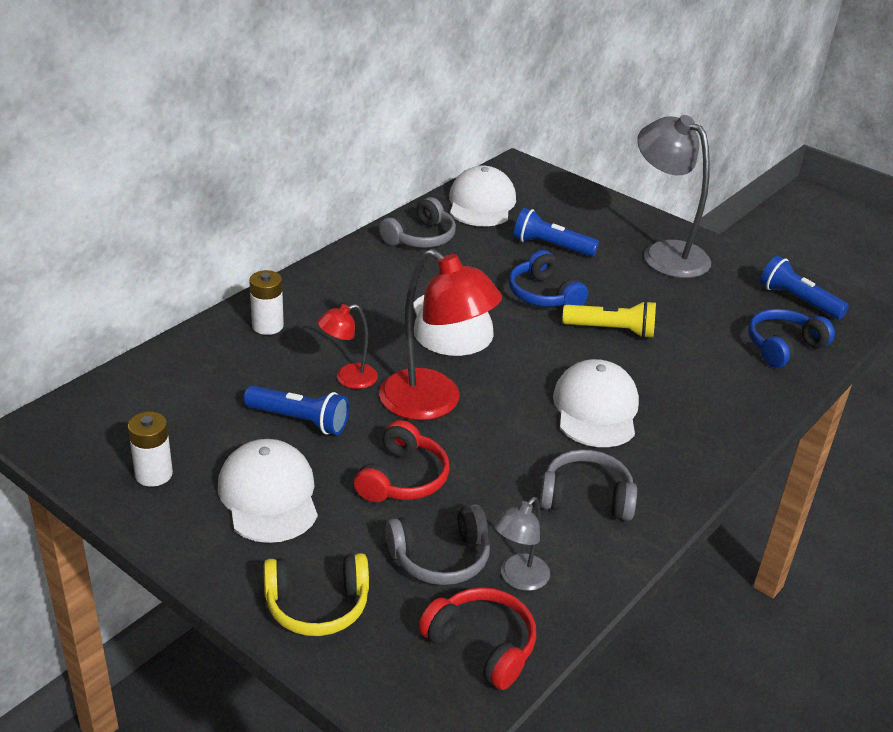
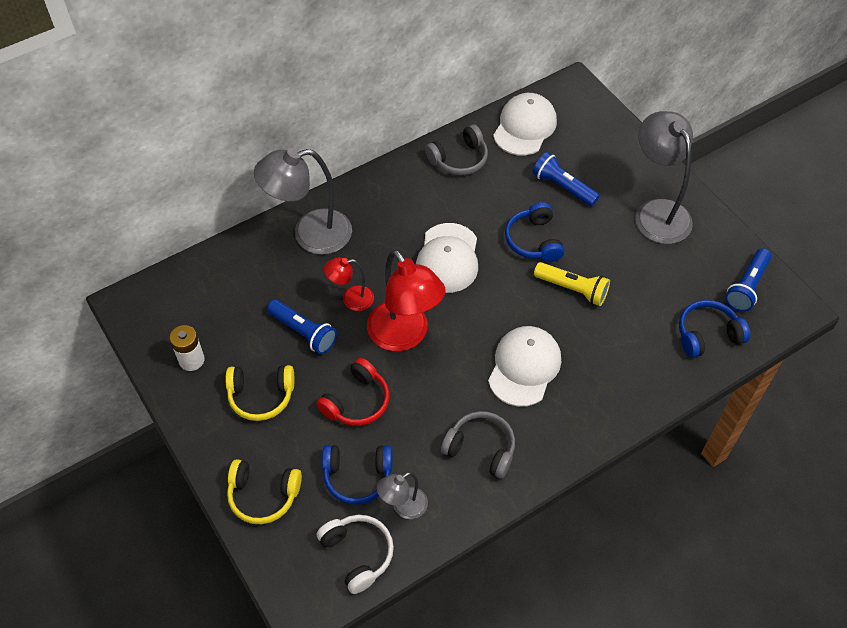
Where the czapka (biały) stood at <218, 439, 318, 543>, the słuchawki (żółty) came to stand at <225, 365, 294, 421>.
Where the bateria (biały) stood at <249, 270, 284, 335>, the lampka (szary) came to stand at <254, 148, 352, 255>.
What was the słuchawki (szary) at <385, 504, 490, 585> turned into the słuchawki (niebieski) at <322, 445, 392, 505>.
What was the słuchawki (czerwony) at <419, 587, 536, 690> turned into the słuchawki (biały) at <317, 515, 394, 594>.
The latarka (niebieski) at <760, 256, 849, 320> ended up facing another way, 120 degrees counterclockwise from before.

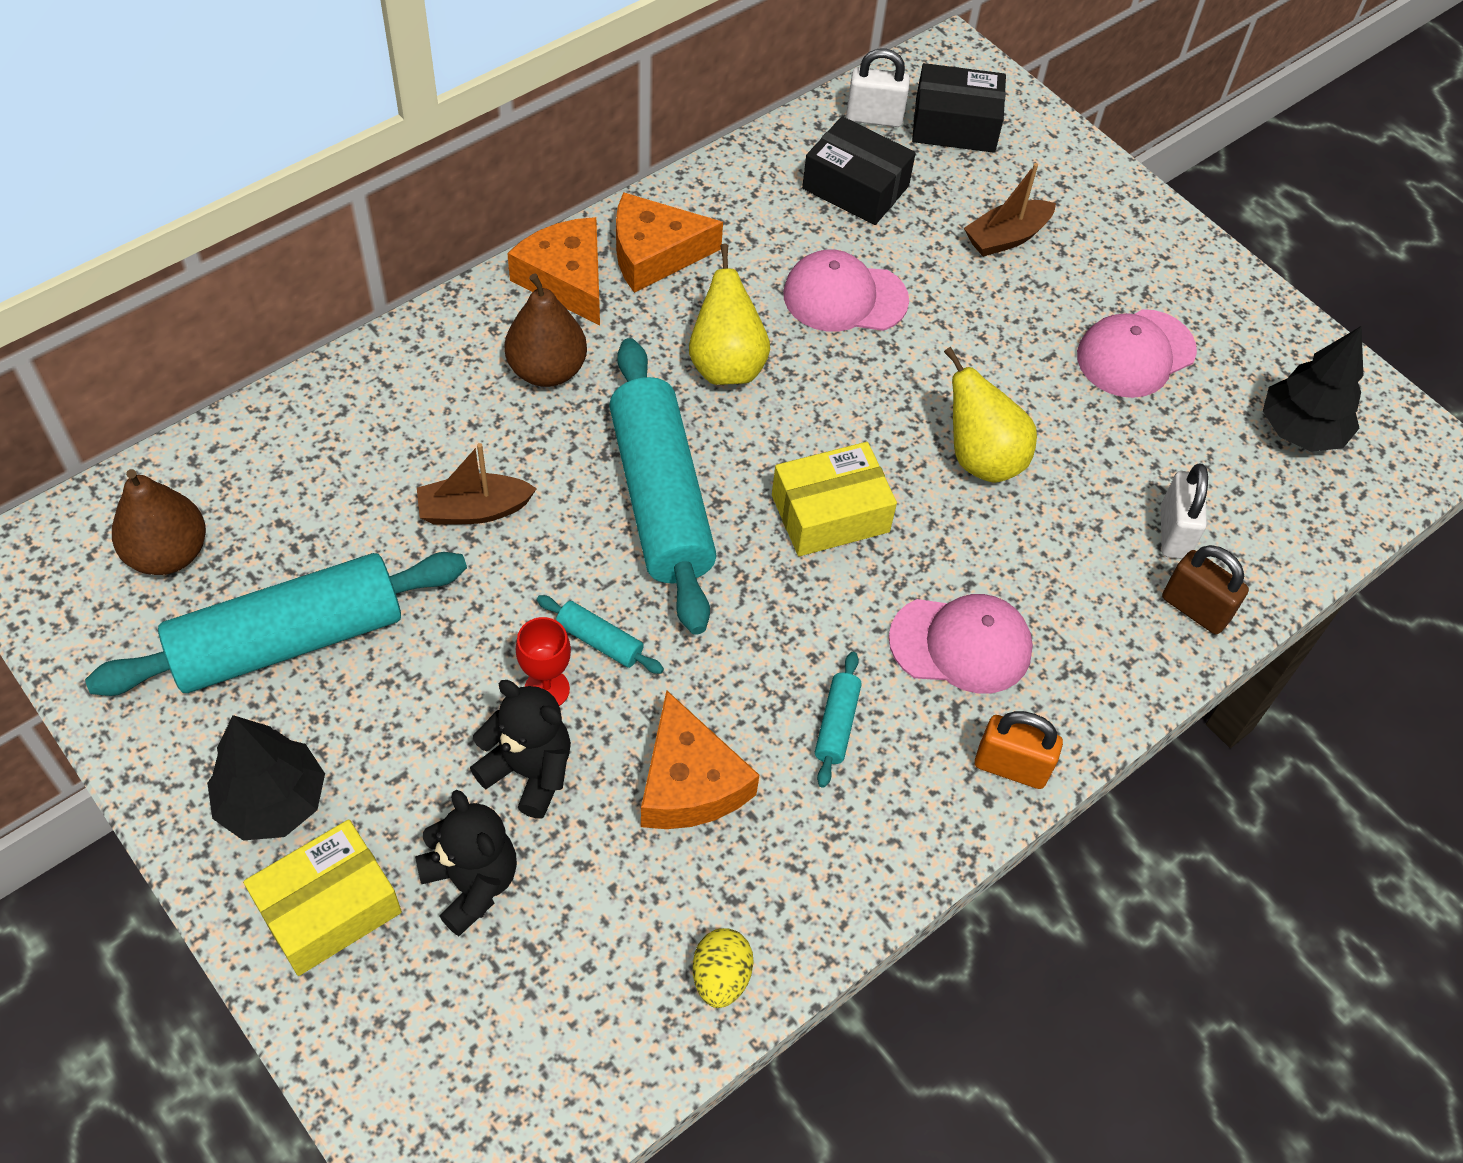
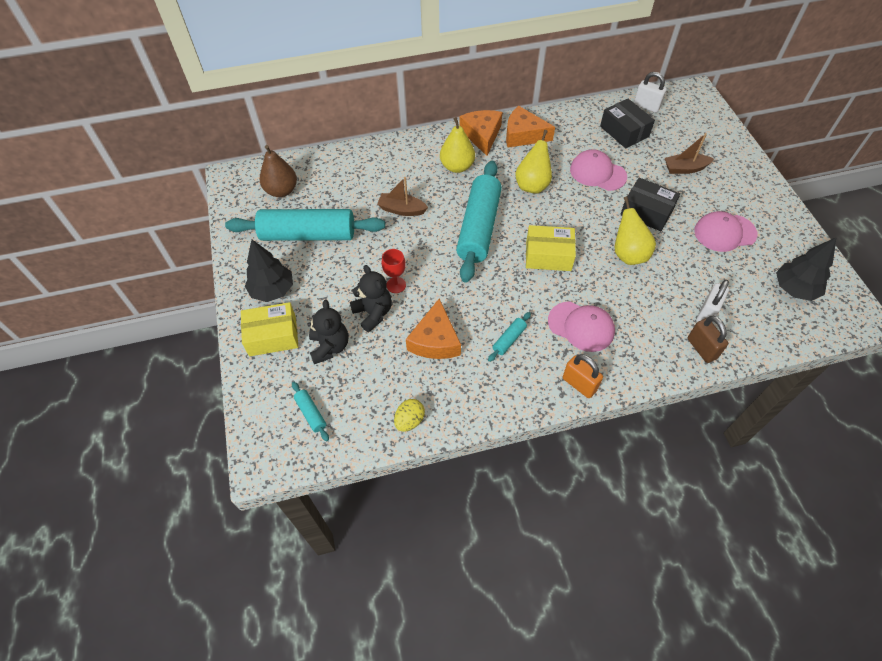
What was the gruszka (brązowy) at <505, 273, 587, 387> turned into the gruszka (żółty) at <440, 117, 475, 173>.
The wałek do ciasta (turkusowy) ended up elsewhere, having gone from <537, 595, 664, 674> to <292, 382, 329, 441>.
The pudełko (czarny) ended up elsewhere, having gone from <912, 63, 1006, 153> to <620, 178, 680, 231>.

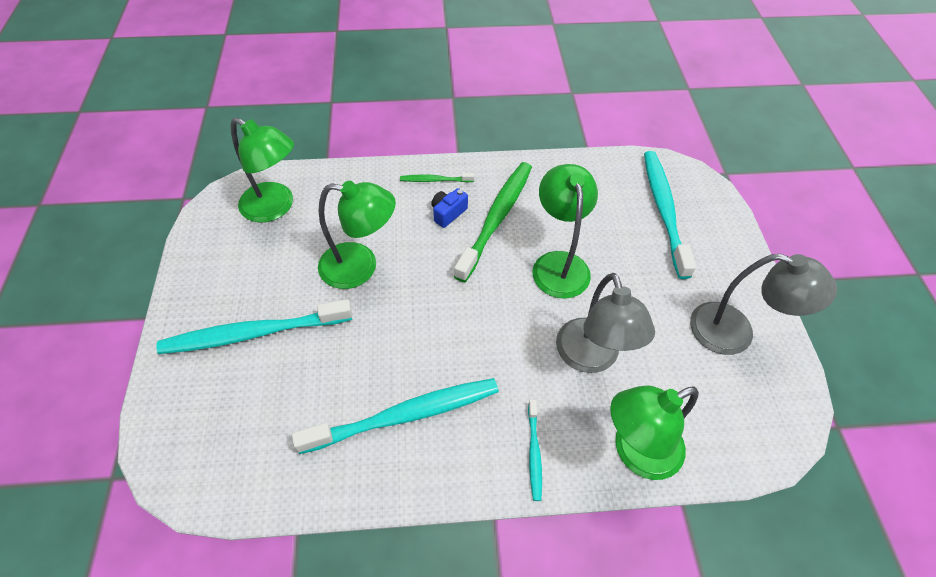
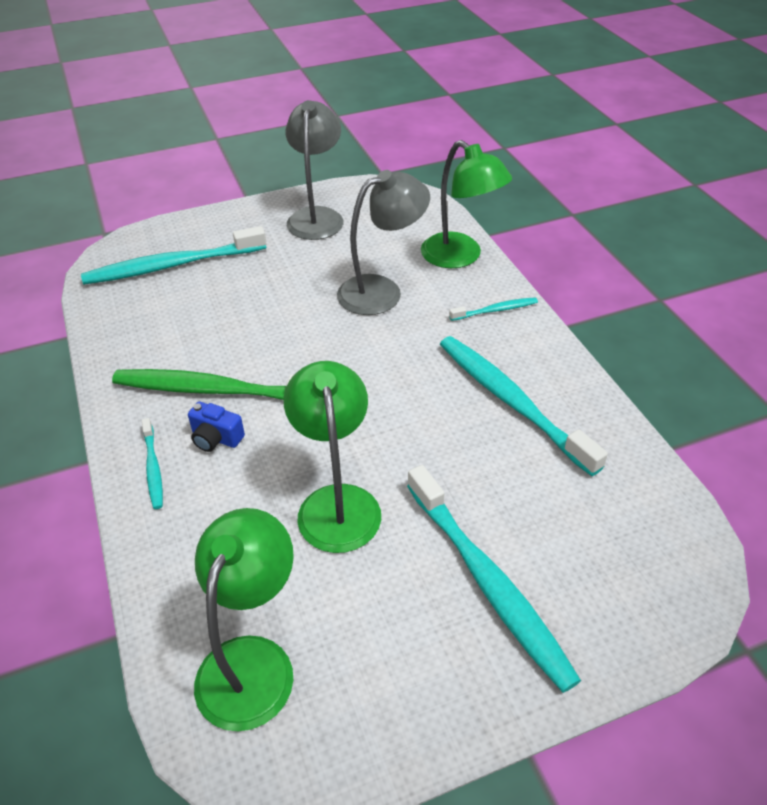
What was the szczoteczka do zębów (zielony) at <400, 173, 474, 182> turned into the szczoteczka do zębów (turkusowy) at <142, 418, 163, 509>.
The second view lost the lampka (zielony) at <533, 164, 598, 299>.

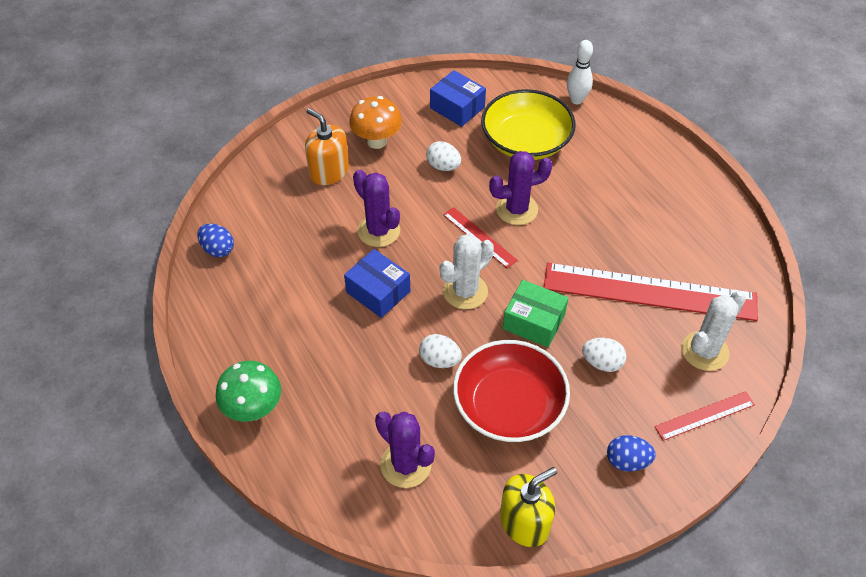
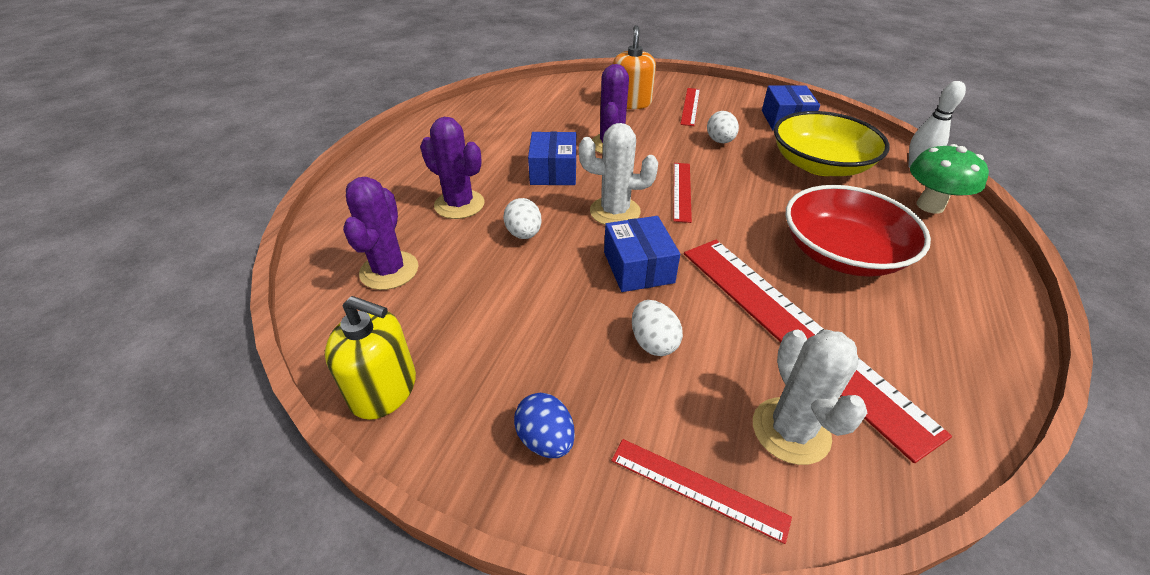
The second view lost the jajko (niebieski) at <197, 224, 234, 257>.
The grzyb (zielony) ended up elsewhere, having gone from <215, 361, 281, 422> to <910, 144, 989, 213>.
Where the grzyb (pomarańczowy) stood at <349, 96, 402, 149>, the linijka (czerwony) came to stand at <680, 88, 700, 126>.
The miska (czerwony) ended up elsewhere, having gone from <453, 340, 570, 442> to <785, 185, 931, 277>.
The kaktus (fioletowy) ended up elsewhere, having gone from <489, 151, 552, 225> to <420, 117, 485, 219>.
What was the pudełko (zielony) at <503, 280, 568, 347> turned into the pudełko (niebieski) at <604, 216, 680, 292>.
The kaktus (biały) at <682, 291, 746, 371> ended up facing another way, 75 degrees clockwise from before.

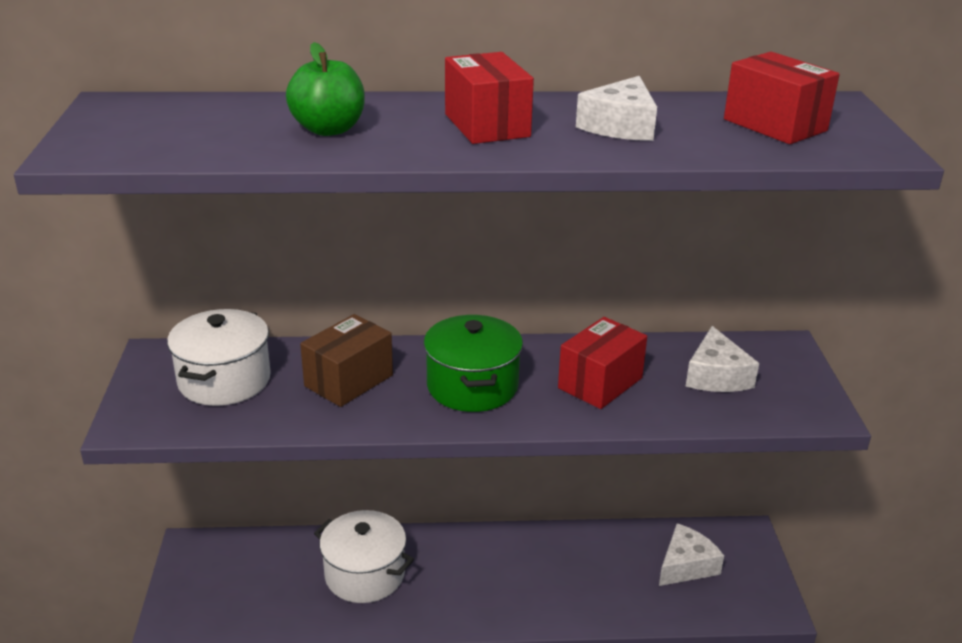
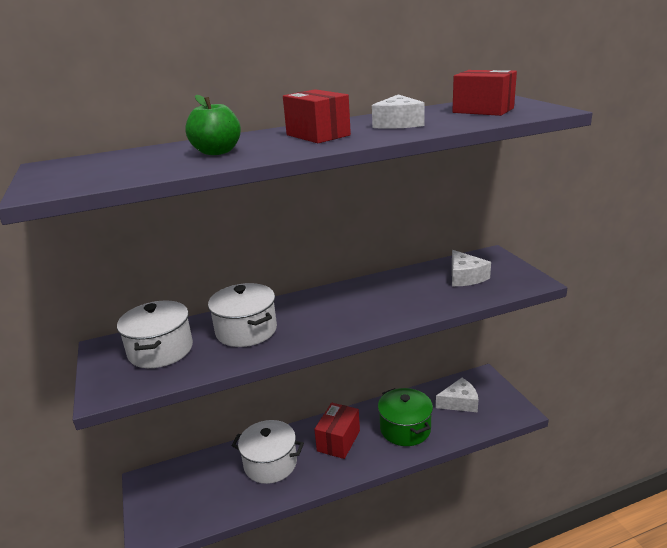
Where the pudełko (brązowy) stood at <300, 314, 393, 407>, the garnek (biały) came to stand at <208, 283, 277, 347>.
The garnek (zielony) ended up elsewhere, having gone from <424, 315, 523, 412> to <378, 388, 433, 446>.
The pudełko (czerwony) ended up elsewhere, having gone from <558, 317, 647, 409> to <314, 403, 360, 459>.
The ser (biały) at <659, 523, 724, 586> ended up facing another way, 45 degrees clockwise from before.

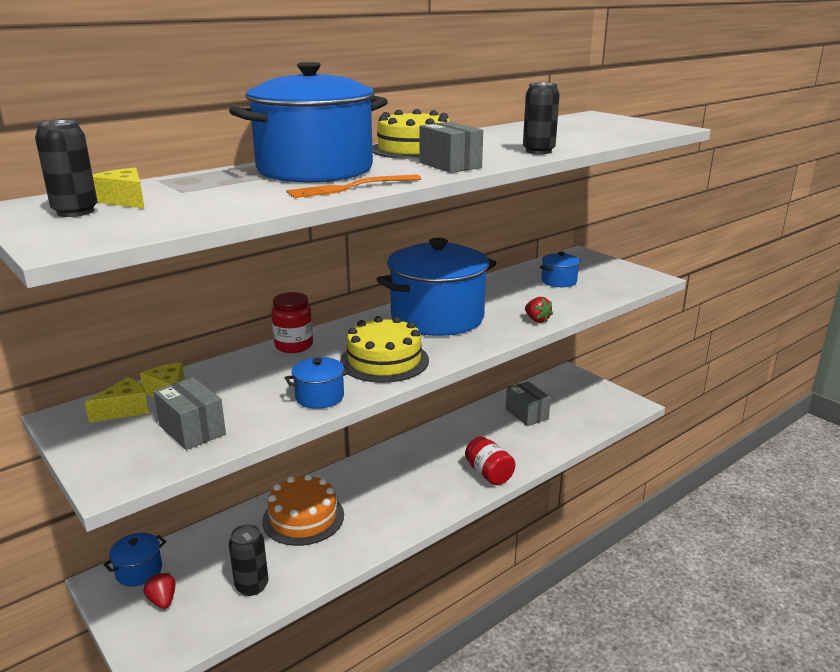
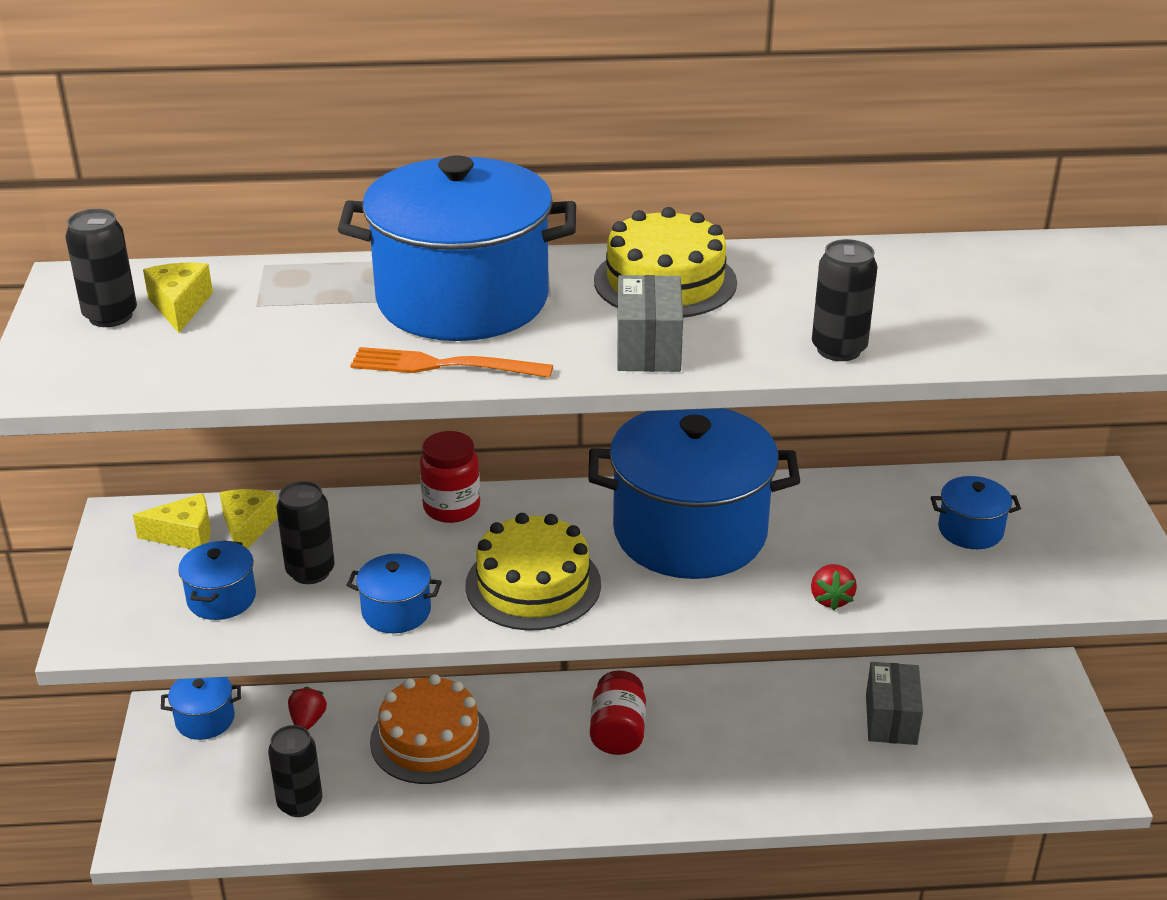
The truskawka (czerwony) ended up elsewhere, having gone from <143, 573, 176, 609> to <288, 687, 327, 730>.
Where the pudełko (szary) stood at <153, 377, 226, 450>, the garnek (niebieski) came to stand at <178, 540, 256, 620>.
The słoik (czerwony) ended up elsewhere, having gone from <465, 437, 515, 485> to <590, 670, 646, 755>.
The second view gained the puszka (czarny) at <276, 481, 335, 584>.

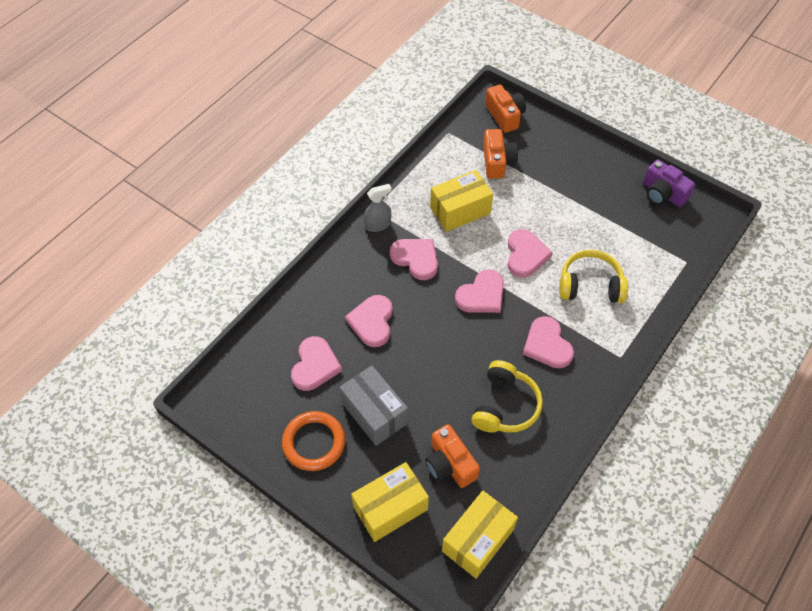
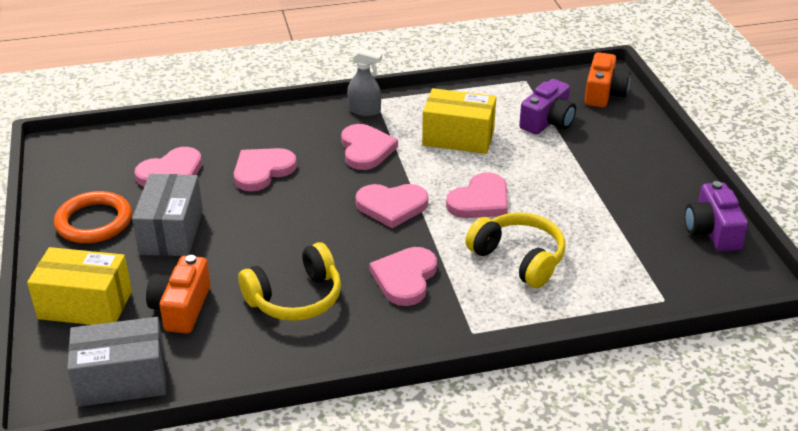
What was the pudełko (żółty) at <442, 491, 518, 578> turned into the pudełko (szary) at <67, 317, 166, 407>.
What was the aparat fotograficzny (pomarańczowy) at <483, 129, 518, 179> turned into the aparat fotograficzny (fioletowy) at <519, 79, 576, 135>.

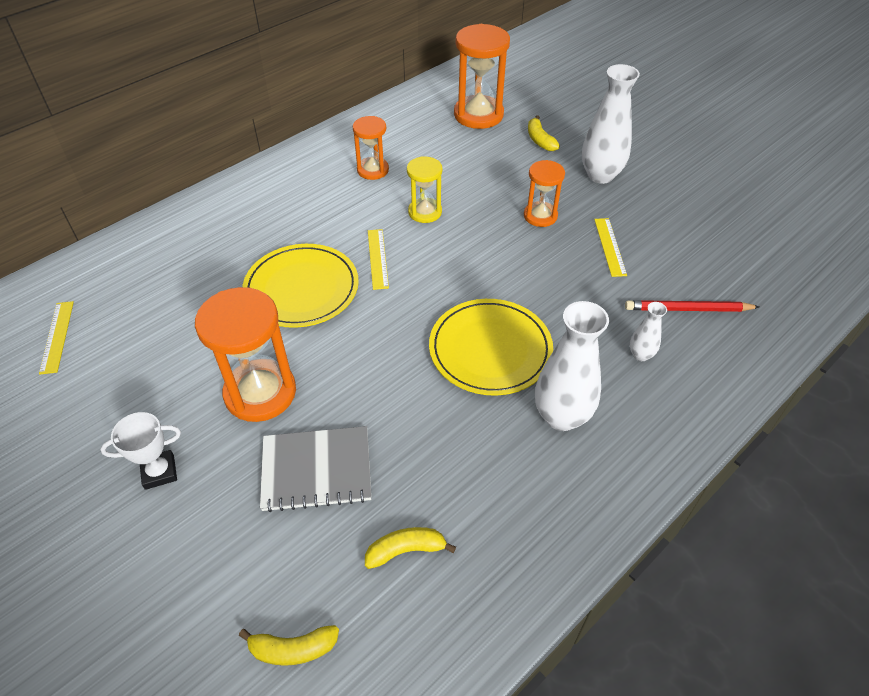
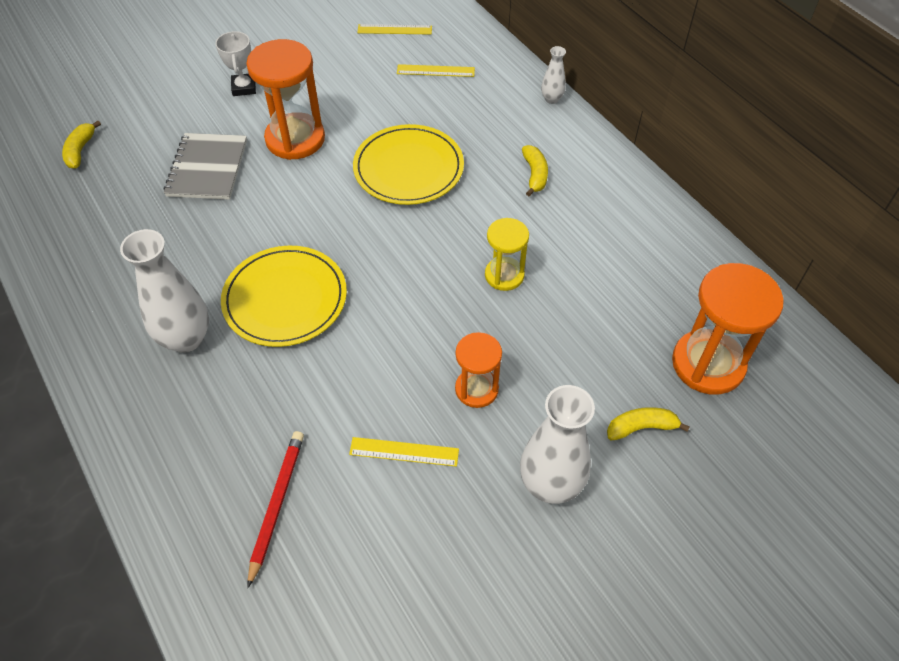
The second view lost the klepsydra (pomarańczowy) at <353, 116, 389, 180>.
The banan (żółty) ended up elsewhere, having gone from <365, 527, 456, 569> to <522, 145, 548, 196>.
The linijka (żółty) ended up elsewhere, having gone from <368, 229, 389, 290> to <397, 64, 475, 77>.
The wazon (biały) ended up elsewhere, having gone from <630, 302, 667, 361> to <541, 46, 566, 104>.

